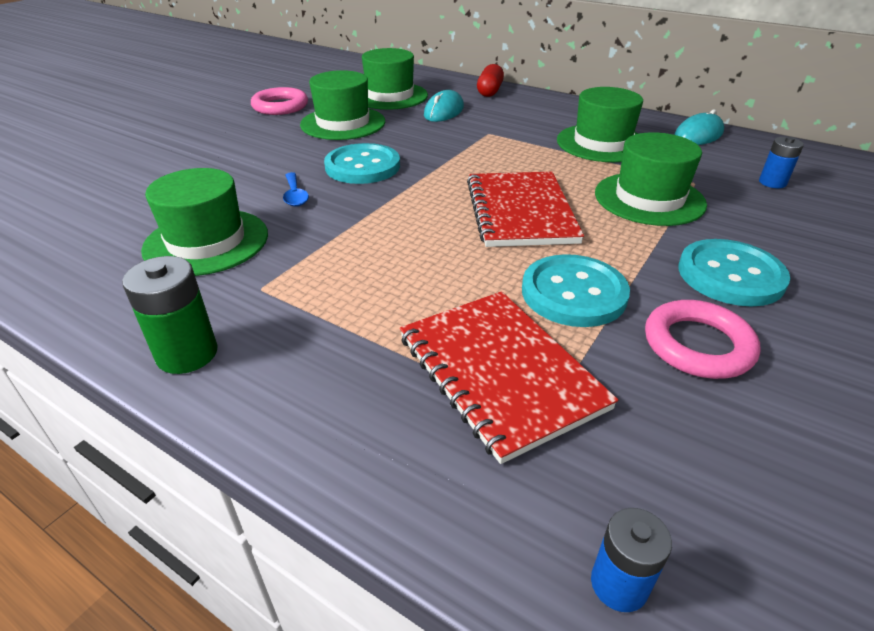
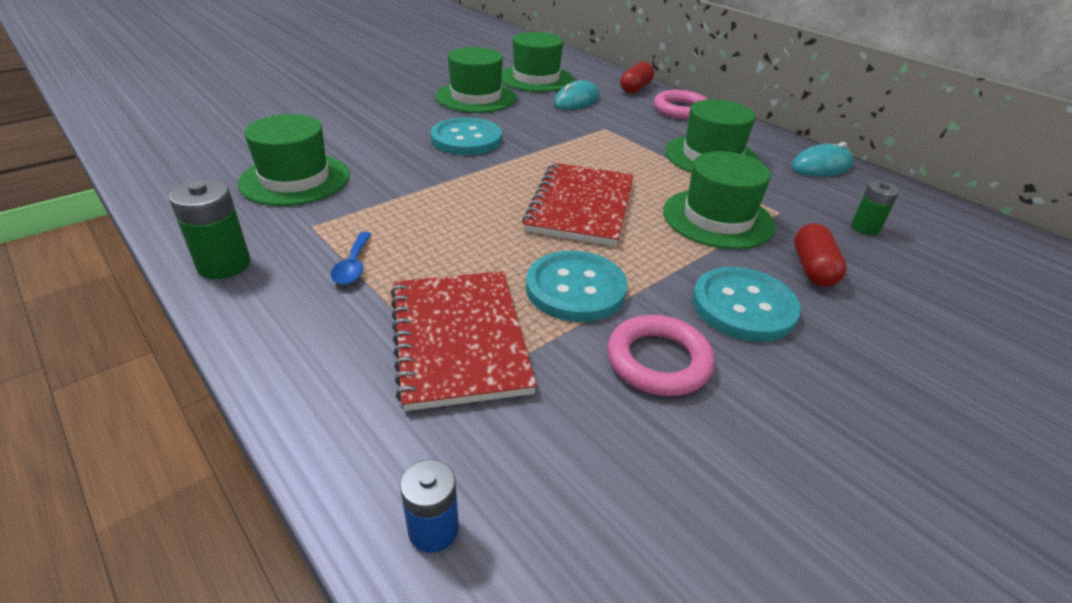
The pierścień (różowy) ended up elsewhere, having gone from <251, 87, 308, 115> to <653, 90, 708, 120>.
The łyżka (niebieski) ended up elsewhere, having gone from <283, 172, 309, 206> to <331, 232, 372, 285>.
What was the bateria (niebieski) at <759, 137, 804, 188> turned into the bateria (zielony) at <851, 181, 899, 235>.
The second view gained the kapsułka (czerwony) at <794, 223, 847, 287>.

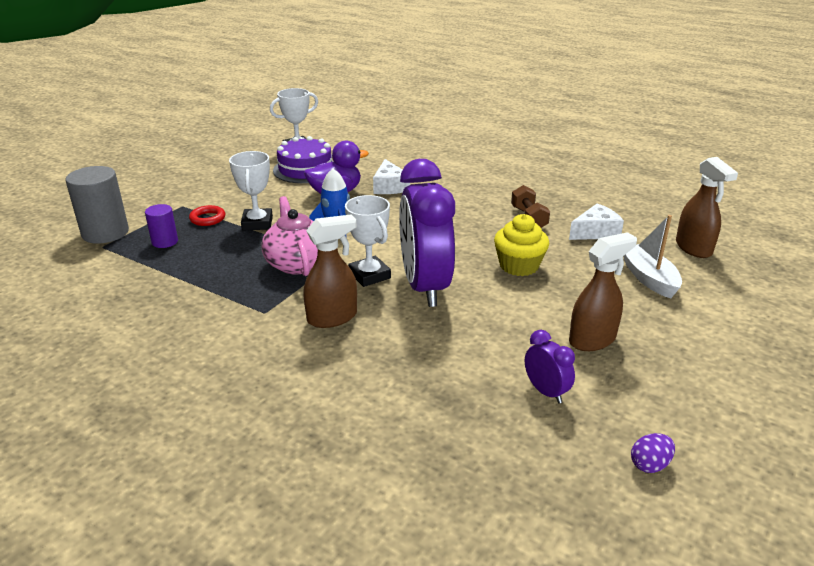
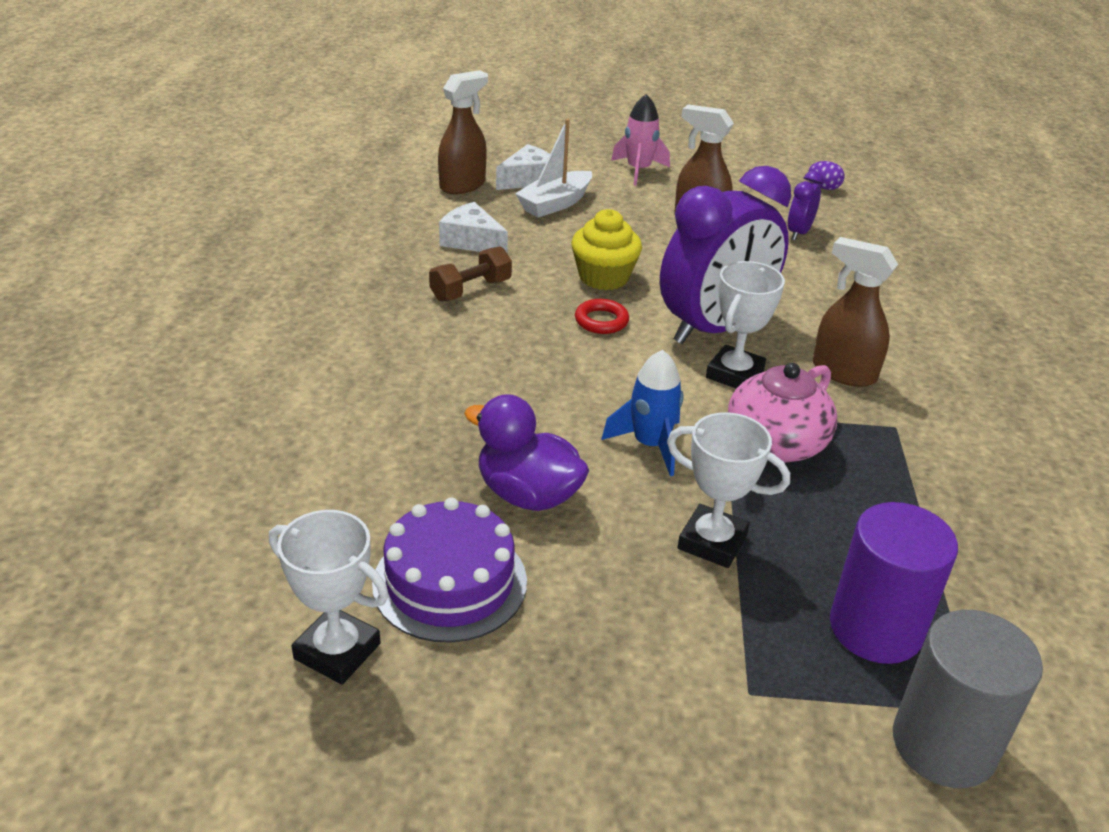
The size of the walec (fioletowy) at <145, 204, 178, 248> changed by a factor of 1.79.
The pierścień (czerwony) ended up elsewhere, having gone from <189, 205, 225, 226> to <575, 299, 629, 334>.
The puchar (biały) at <229, 151, 273, 230> ended up facing another way, 60 degrees clockwise from before.
The ser (biały) ended up elsewhere, having gone from <373, 159, 410, 194> to <496, 144, 550, 190>.
The second view gained the rakieta (różowy) at <611, 94, 670, 185>.

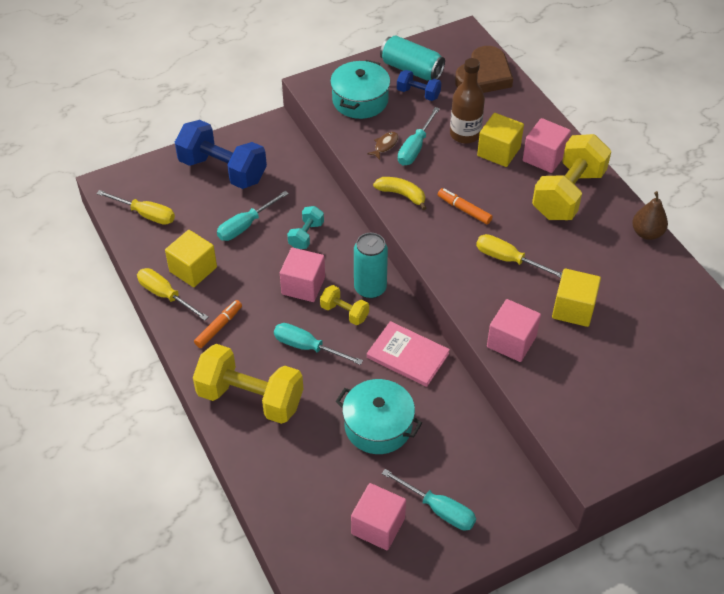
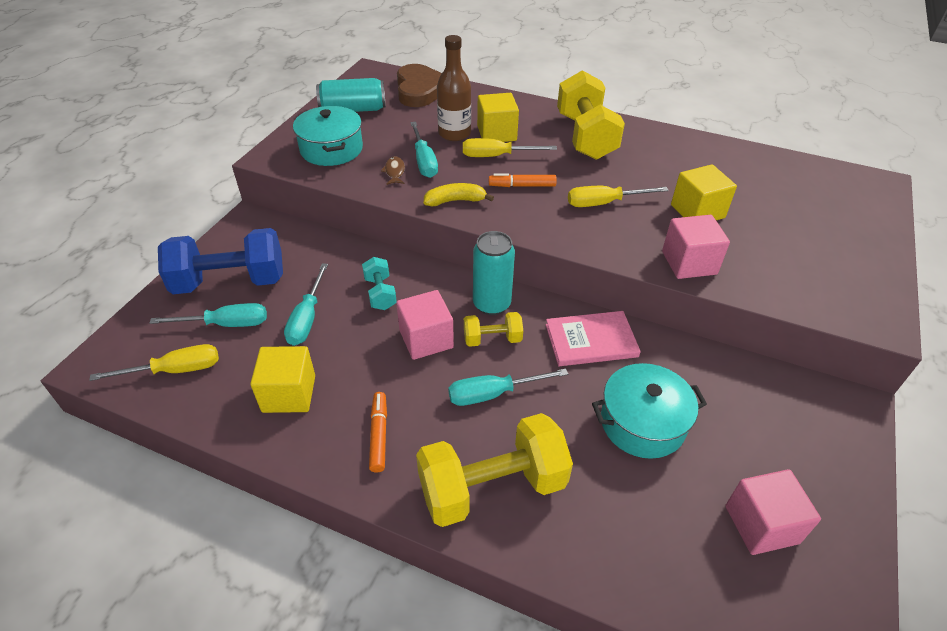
The śrubokręt (żółty) ended up elsewhere, having gone from <137, 268, 209, 321> to <463, 138, 557, 157>.
The śrubokręt (turkusowy) ended up elsewhere, having gone from <382, 469, 476, 531> to <149, 303, 267, 327>.
The second view lost the hantel (niebieski) at <397, 70, 441, 101>.
The second view lost the sześcian (różowy) at <523, 118, 571, 173>.
The second view lost the gruszka (brązowy) at <632, 191, 668, 240>.

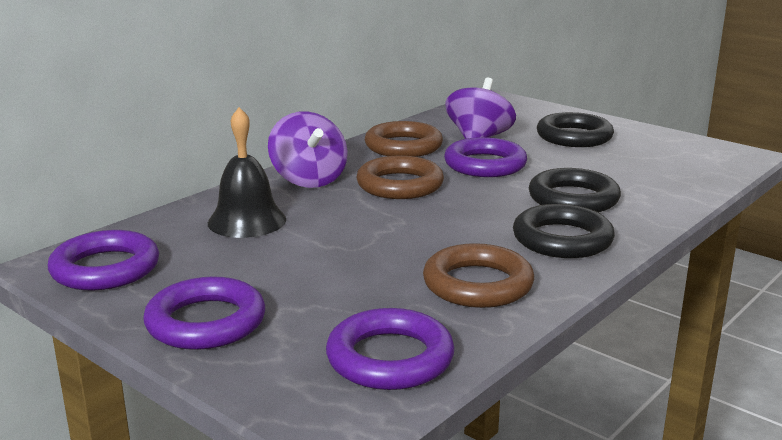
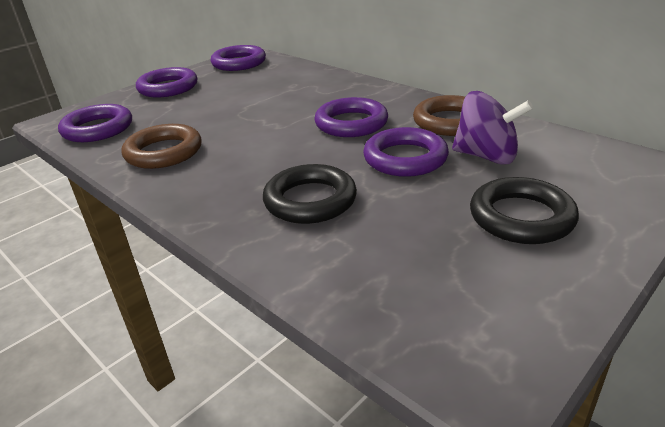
The second view lost the dzwonek (czarny) at <208, 107, 286, 238>.
The second view lost the bączek (fioletowy) at <268, 111, 348, 188>.
What was the pierścień (brązowy) at <356, 156, 444, 199> turned into the pierścień (fioletowy) at <314, 97, 388, 137>.
The second view lost the pierścień (czarny) at <513, 204, 615, 258>.

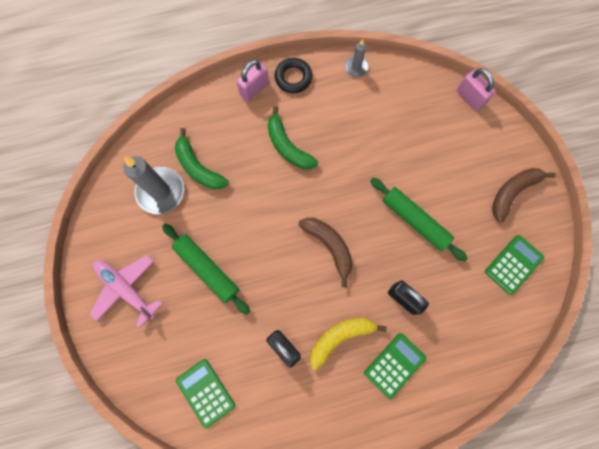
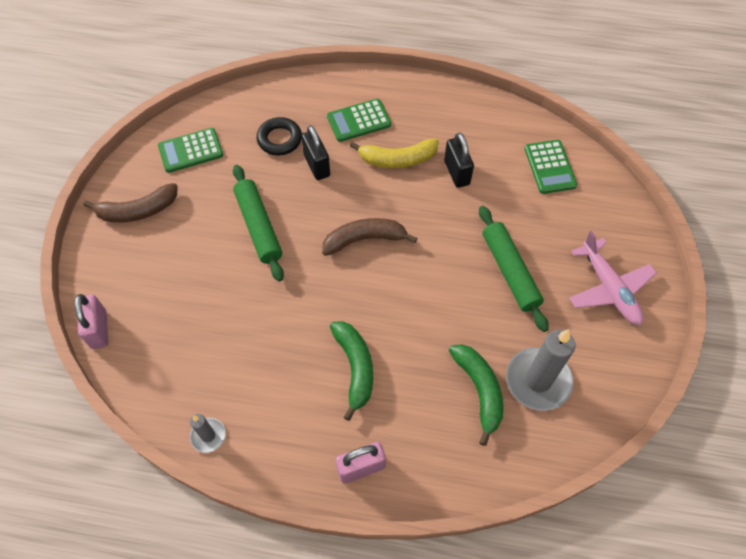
The pierścień (czarny) ended up elsewhere, having gone from <275, 58, 312, 93> to <257, 117, 302, 155>.
The banan (brązowy) at <299, 218, 353, 288> ended up facing another way, 90 degrees clockwise from before.

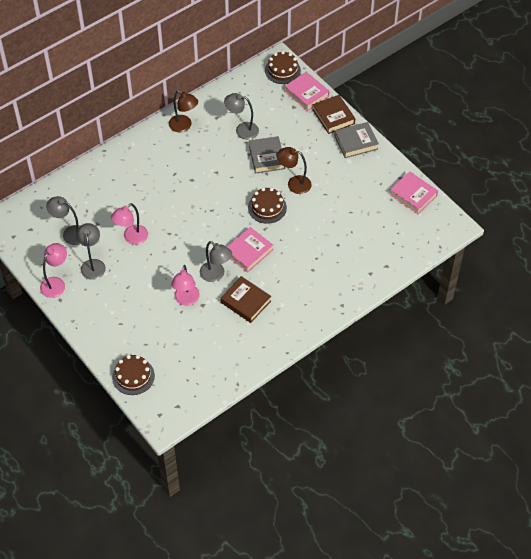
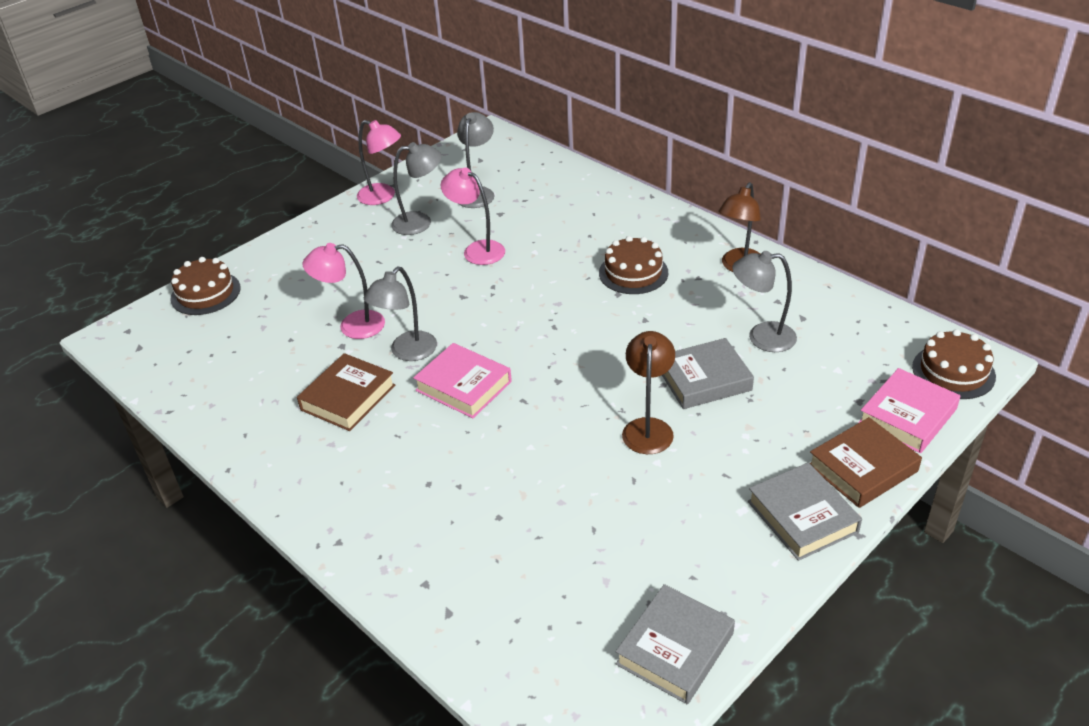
The lampka (szary) at <224, 93, 259, 140> ended up facing another way, 90 degrees counterclockwise from before.
The tort (brązowy) ended up elsewhere, having gone from <248, 187, 287, 224> to <599, 236, 668, 294>.
What was the książka (różowy) at <389, 171, 438, 214> turned into the książka (szary) at <615, 584, 735, 704>.

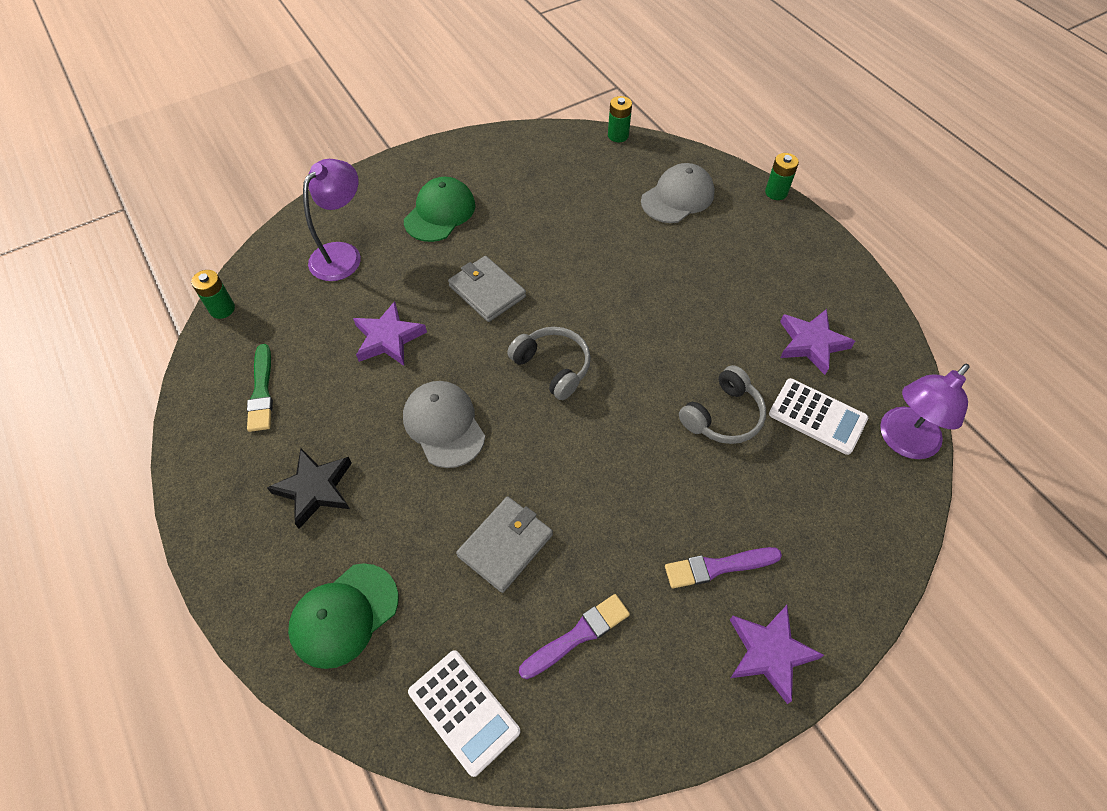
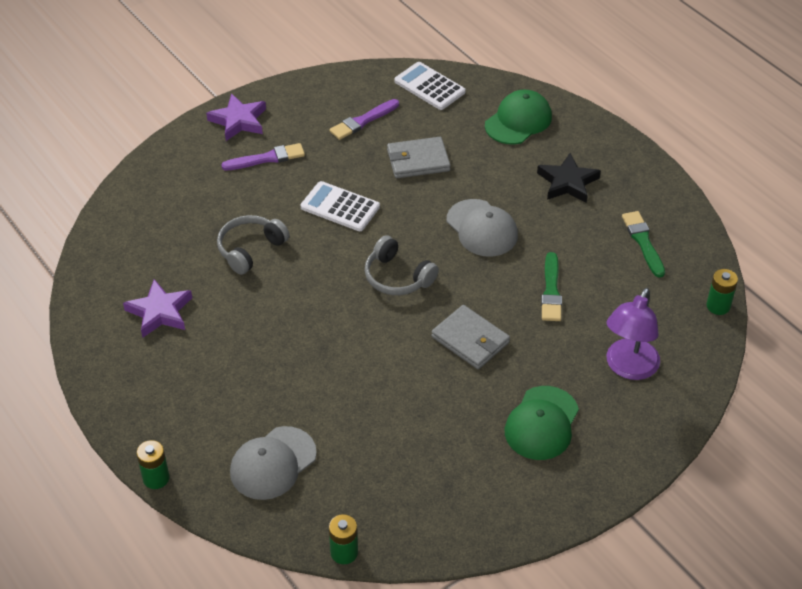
Where the gwiazda (fioletowy) stood at <353, 301, 427, 366>, the pędzel (zielony) came to stand at <541, 252, 562, 321>.
The portfel (szary) at <456, 497, 553, 593> ended up facing another way, 45 degrees clockwise from before.
The kalkulator (biały) ended up elsewhere, having gone from <769, 378, 868, 455> to <301, 181, 380, 231>.
The second view lost the lampka (fioletowy) at <880, 364, 970, 459>.

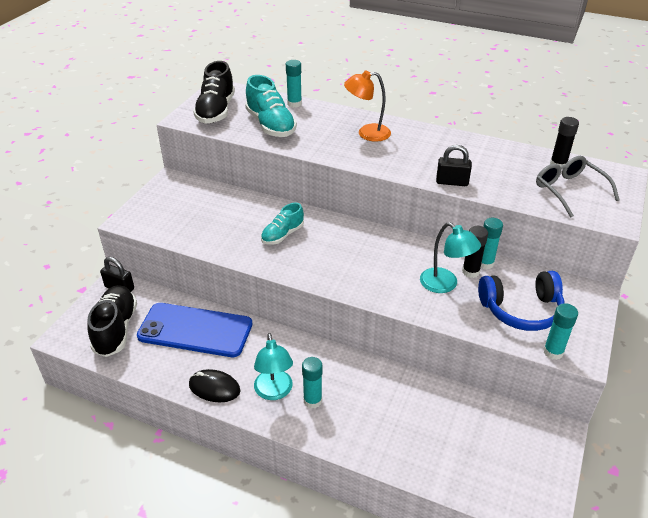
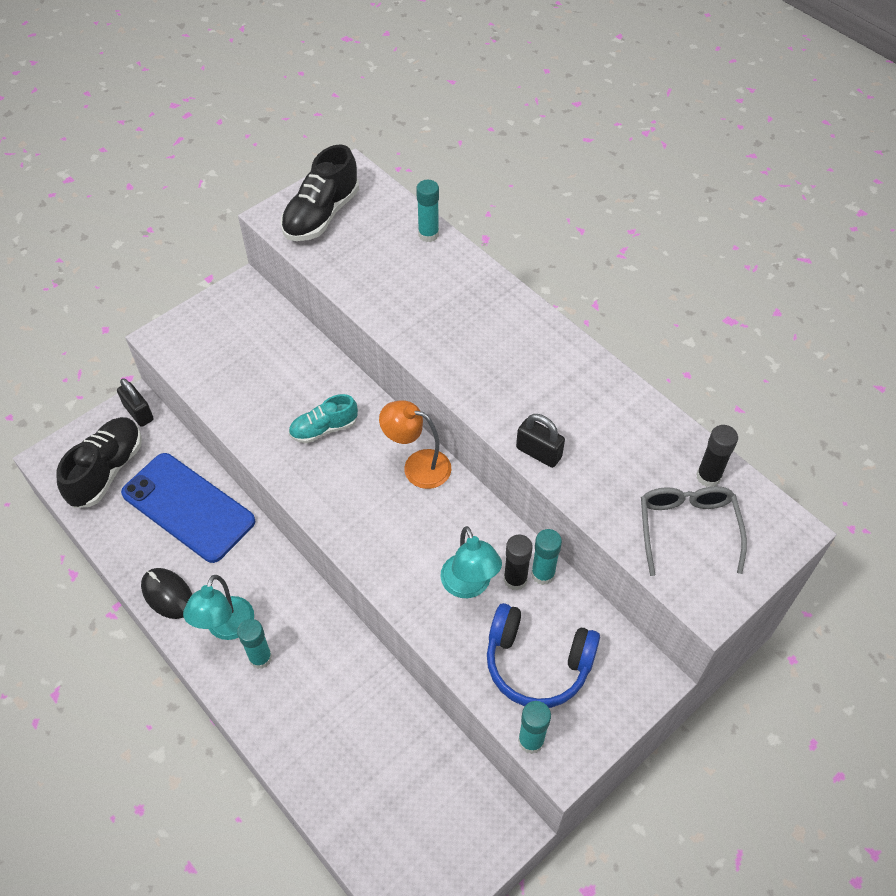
The second view lost the but (turkusowy) at <245, 75, 297, 137>.
The lampka (pomarańczowy) ended up elsewhere, having gone from <344, 71, 391, 142> to <379, 400, 451, 489>.

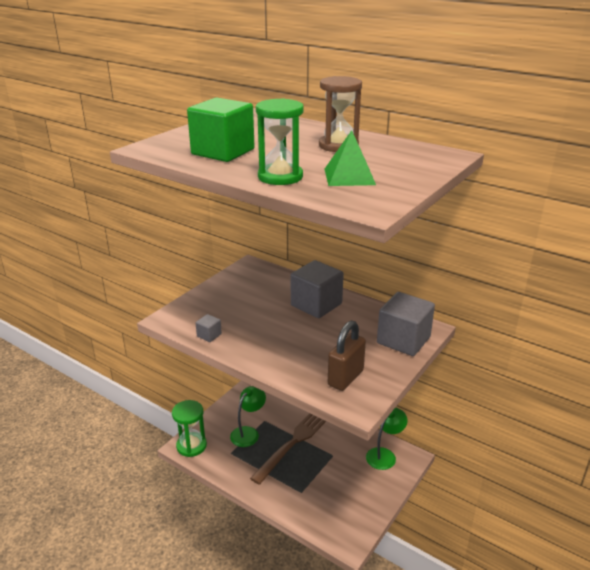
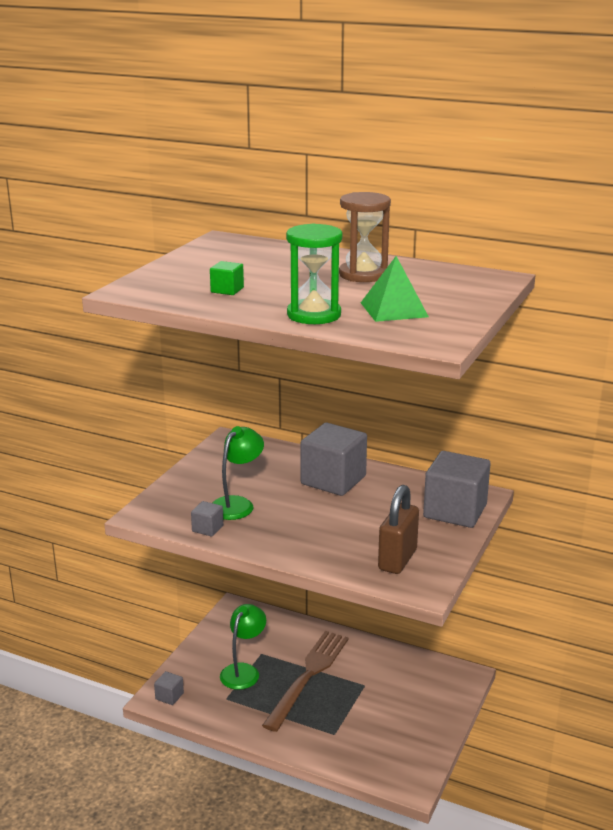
Where the klepsydra (zielony) stood at <172, 400, 207, 457>, the sześcian (szary) came to stand at <154, 671, 184, 705>.
The size of the sześcian (zielony) at <187, 97, 255, 162> changed by a factor of 0.44.
The lampka (zielony) ended up elsewhere, having gone from <366, 407, 407, 470> to <212, 426, 264, 520>.

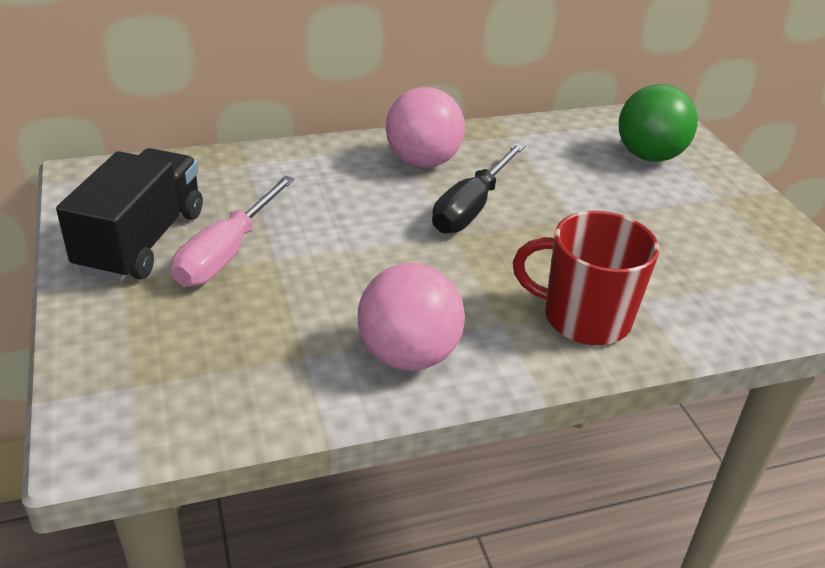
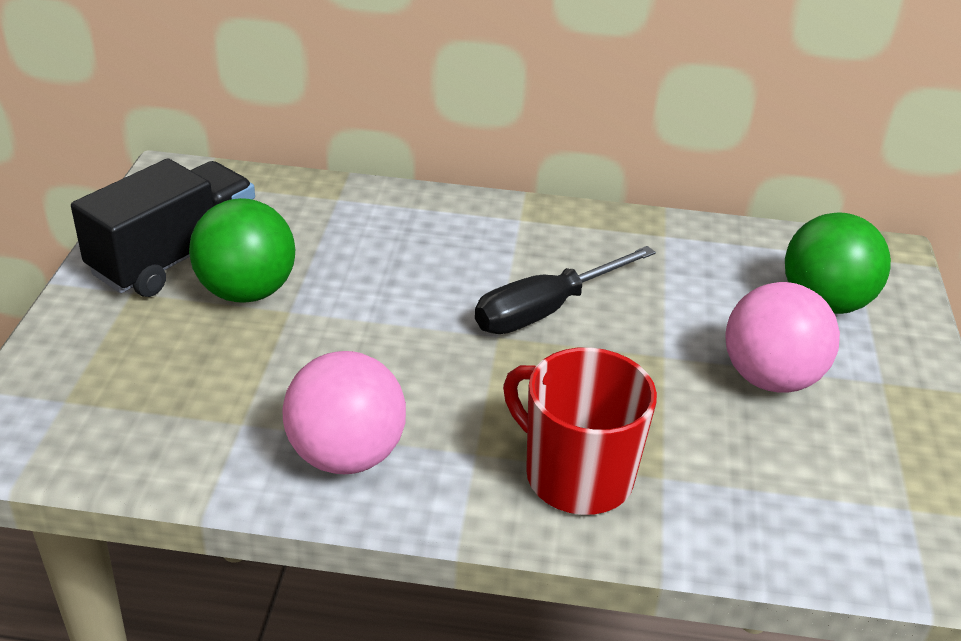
Where the śrubokręt (różowy) stood at <171, 176, 295, 287>, the piłka (zielony) came to stand at <189, 198, 295, 303>.
The piłka (różowy) ended up elsewhere, having gone from <386, 87, 465, 168> to <725, 282, 840, 393>.

